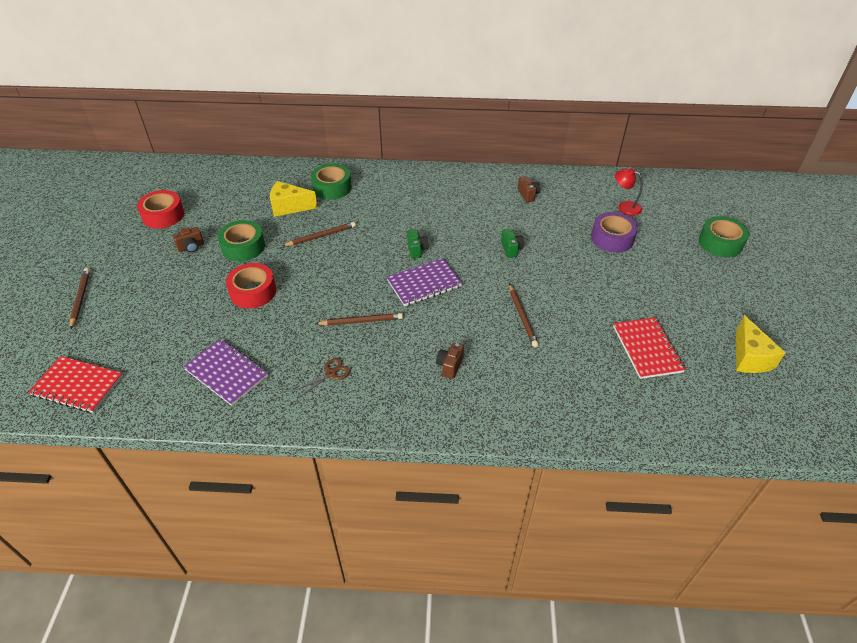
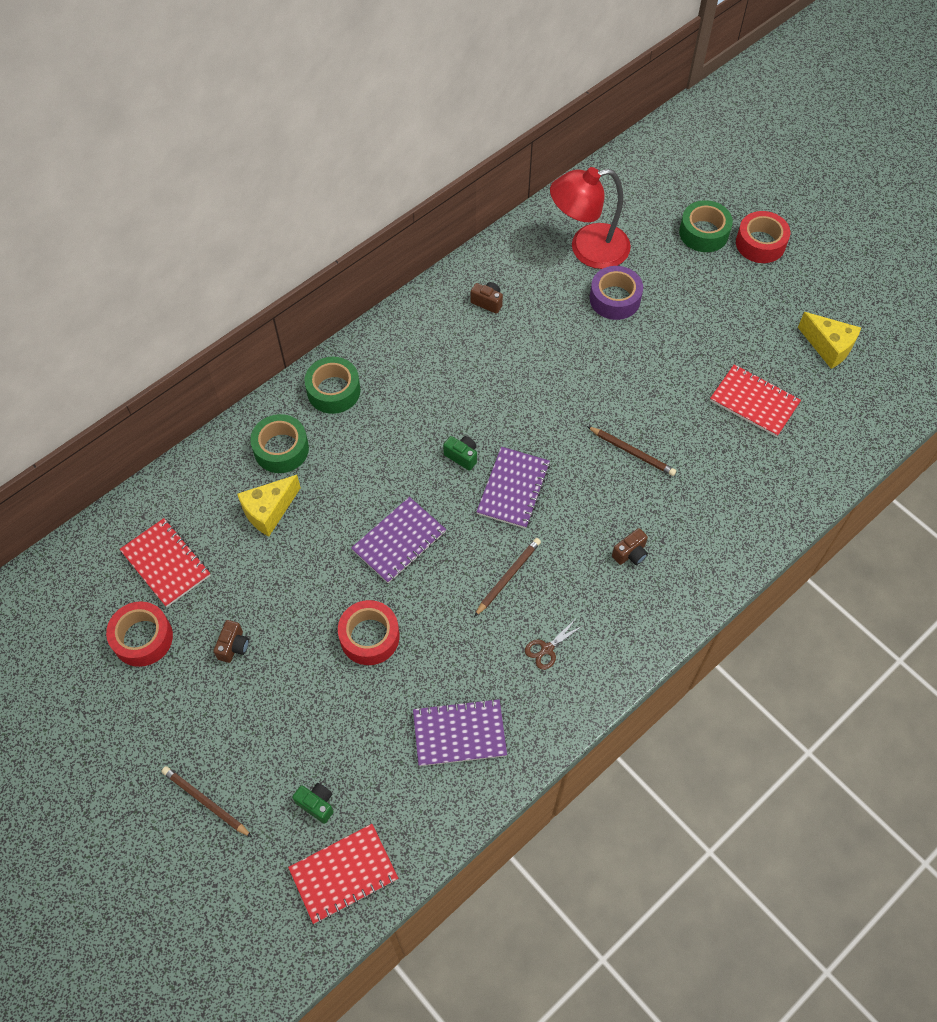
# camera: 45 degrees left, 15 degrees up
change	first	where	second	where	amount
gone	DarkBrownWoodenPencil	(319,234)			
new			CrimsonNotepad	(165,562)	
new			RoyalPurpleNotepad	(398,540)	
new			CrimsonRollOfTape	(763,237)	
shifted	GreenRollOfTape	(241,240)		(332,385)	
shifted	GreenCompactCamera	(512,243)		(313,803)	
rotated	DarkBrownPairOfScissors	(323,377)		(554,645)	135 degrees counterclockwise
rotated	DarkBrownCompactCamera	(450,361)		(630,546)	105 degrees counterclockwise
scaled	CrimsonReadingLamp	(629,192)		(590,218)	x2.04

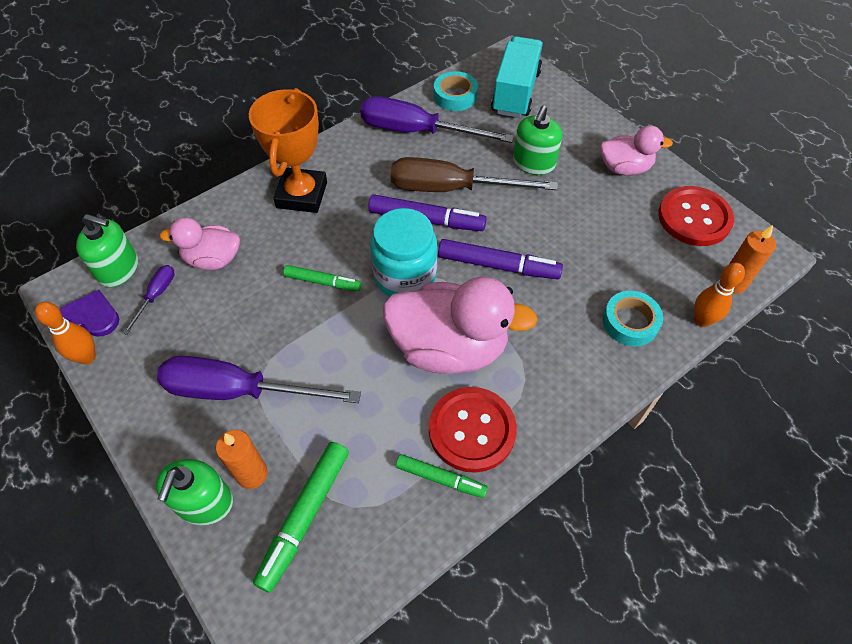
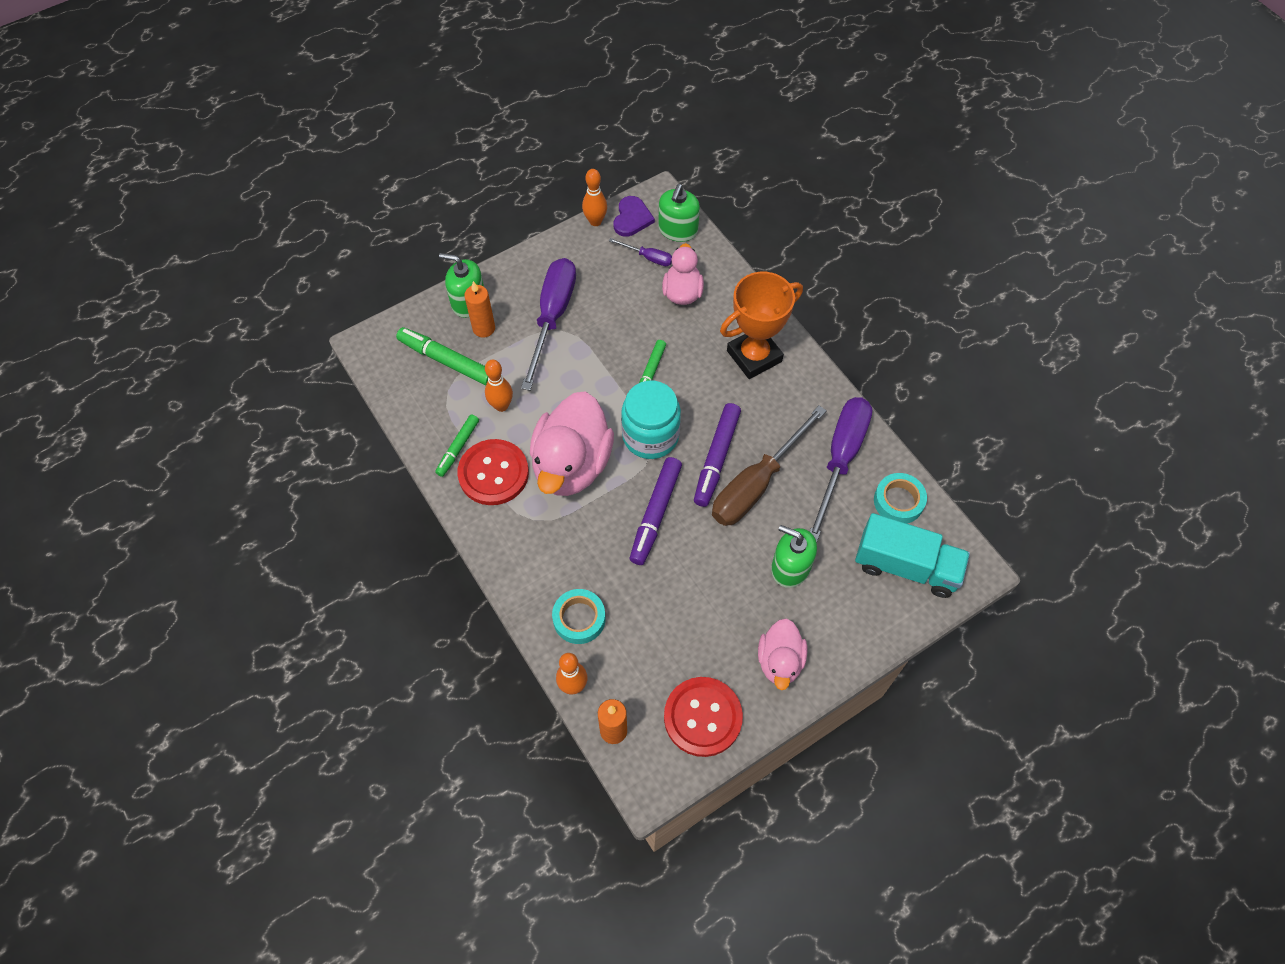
# camera: 95 degrees right, 5 degrees up
change	first	where	second	where	amount
new			OrangeColouredBowlingPin	(499,386)	
rotated	OrangeColouredTrophy	(288,150)		(761,325)	45 degrees counterclockwise
rotated	DarkBrownFlatScrewdriver	(474,174)		(769,465)	150 degrees counterclockwise

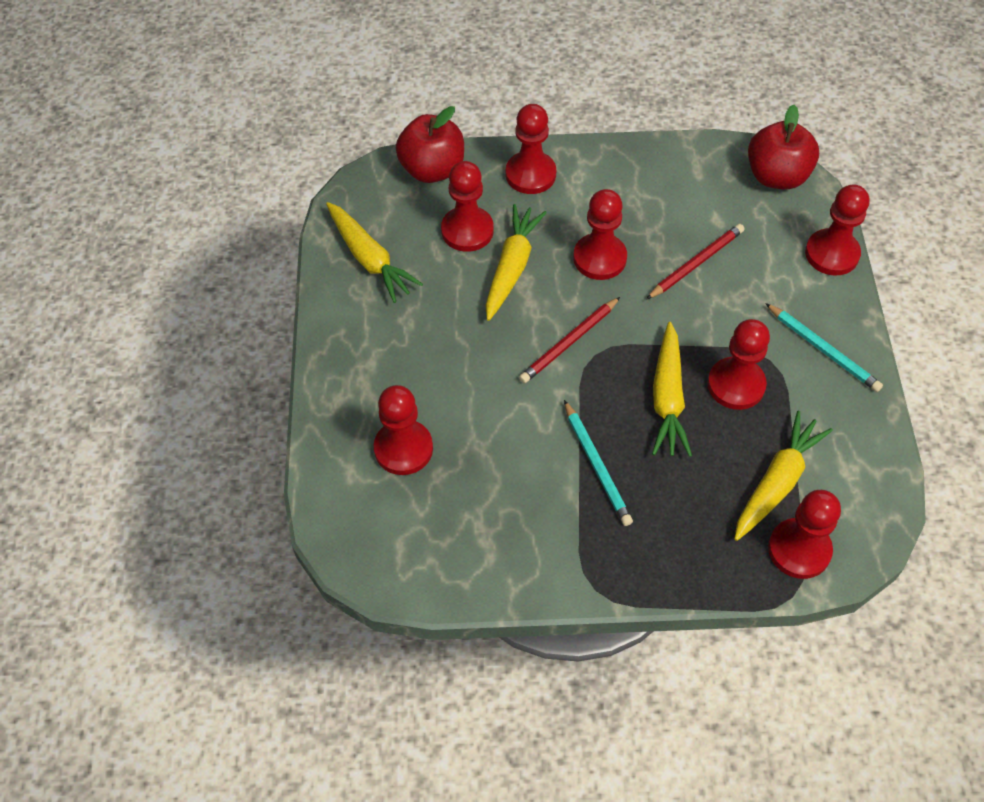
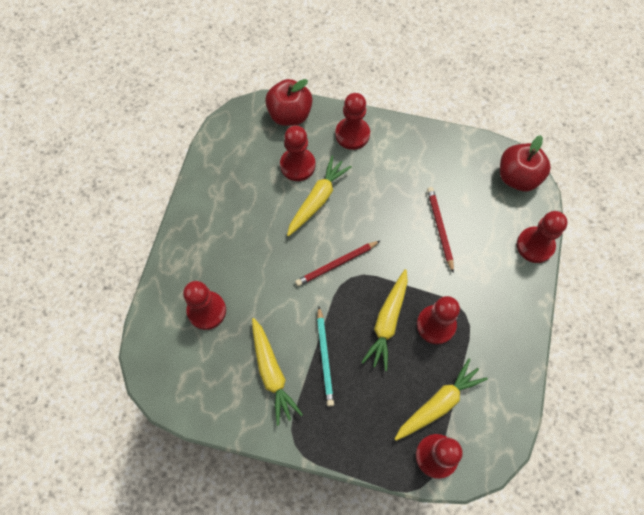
# camera: 15 degrees right, 10 degrees up
change	first	where	second	where	amount
gone	CrimsonChessPawn	(600,234)			
gone	TurquoiseWoodenPencil	(824,347)			
shifted	BrightYellowToyCarrot	(374,252)		(277,372)	
rotated	CrimsonWoodenPencil	(695,262)		(440,230)	75 degrees counterclockwise

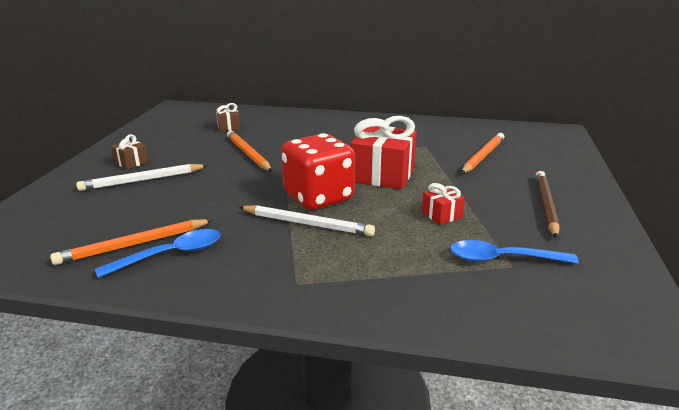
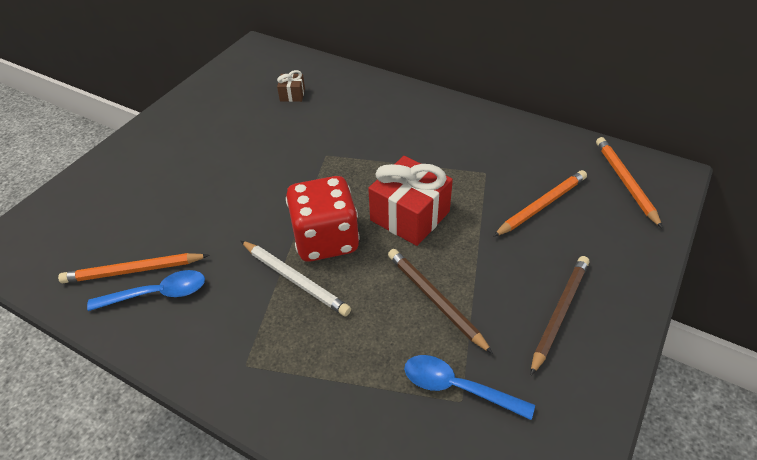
# camera: 20 degrees right, 20 degrees up
change	first	where	second	where	amount
gone	PureWhiteWoodenPencil	(142,177)			
gone	DarkBrownPresent	(130,152)			
shifted	OrangeColouredWoodenPencil	(249,151)		(629,183)	
swapped	CrimsonPresent	(443,204)	DarkBrownWoodenPencil	(440,301)	

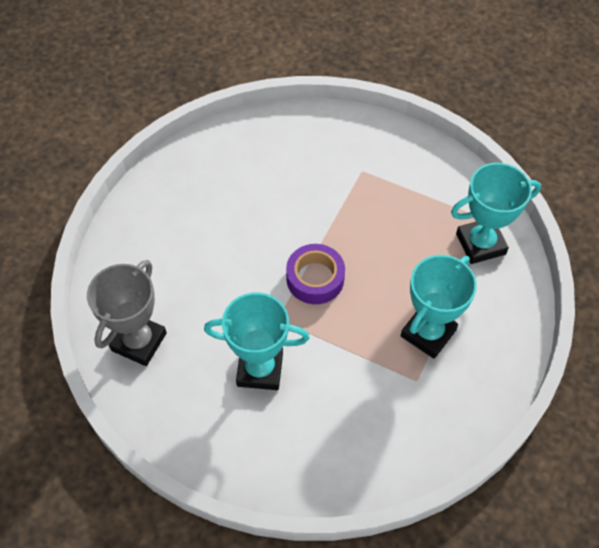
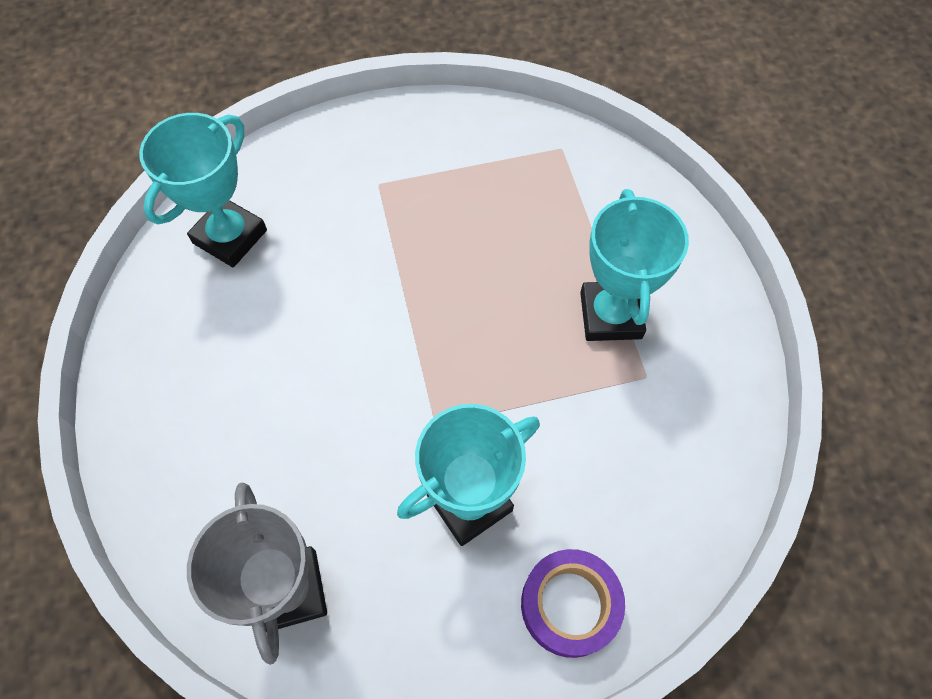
# camera: 40 degrees left, 5 degrees up
change	first	where	second	where	amount
shifted	RoyalPurpleRollOfTape	(315,274)		(573,603)	
shifted	TurquoiseTrophy	(496,213)		(203,190)	

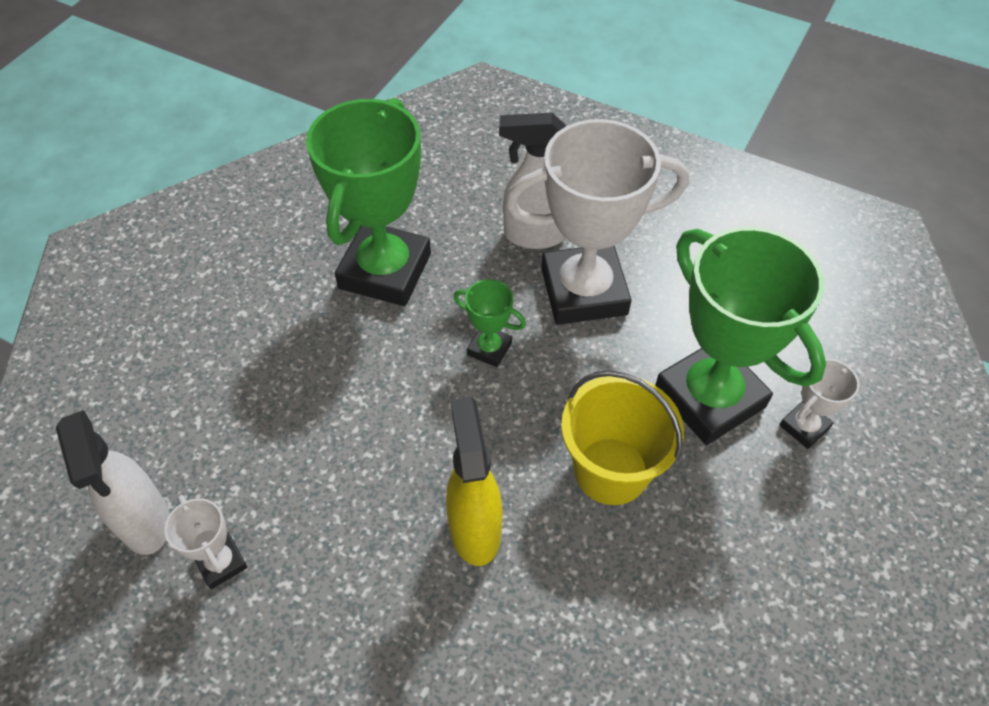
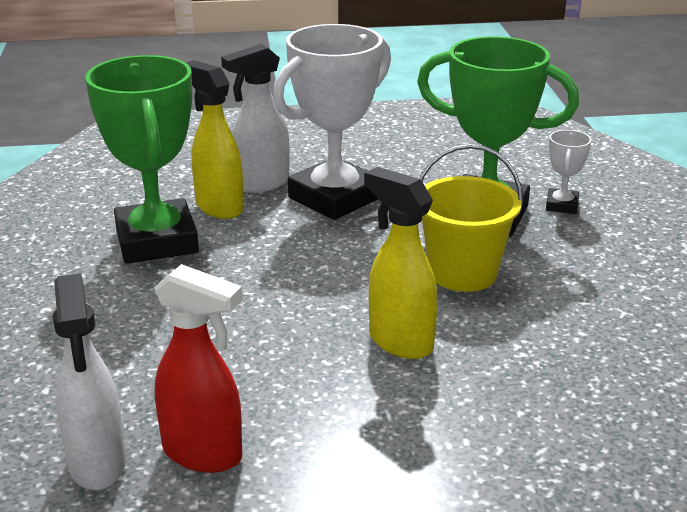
# camera: 35 degrees left, 25 degrees down
change	first	where	second	where	amount
gone	GreenTrophy	(490,323)			
new			BrightYellowSprayCleaner	(215,139)	
swapped	PureWhiteTrophy	(205,542)	CrimsonSprayCleaner	(198,368)	
rotated	PureWhiteSprayCleaner	(113,482)		(89,381)	45 degrees clockwise

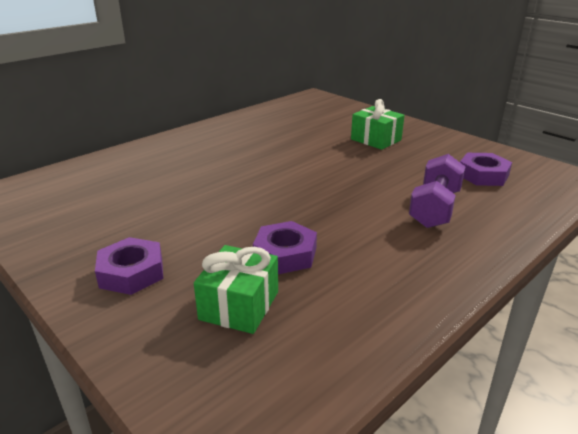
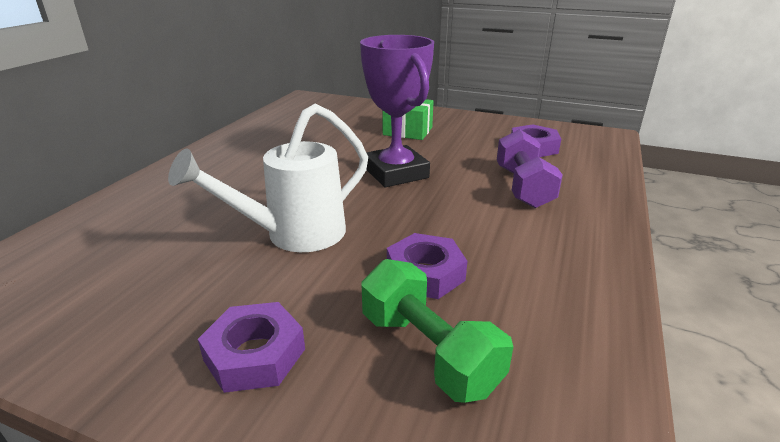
# camera: 25 degrees left, 0 degrees up
change	first	where	second	where	amount
new			PureWhiteWateringPot	(268,178)	
new			RoyalPurpleTrophy	(397,111)	
swapped	GreenPresent	(236,289)	GreenFreeWeight	(437,331)	

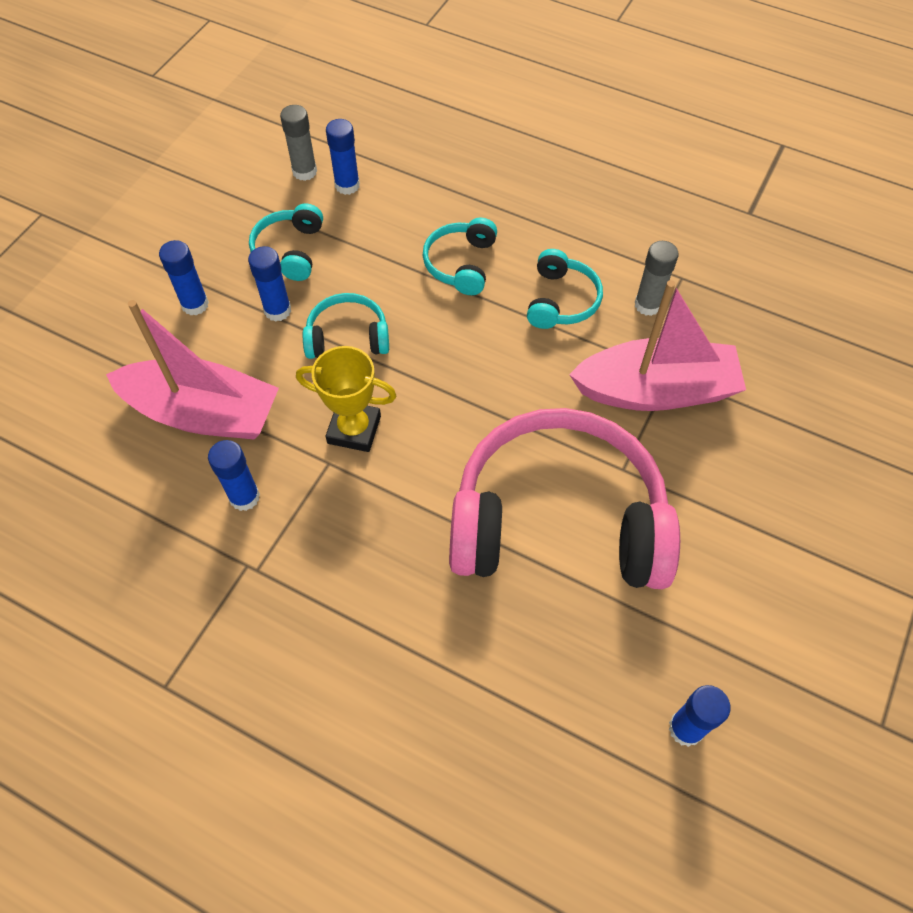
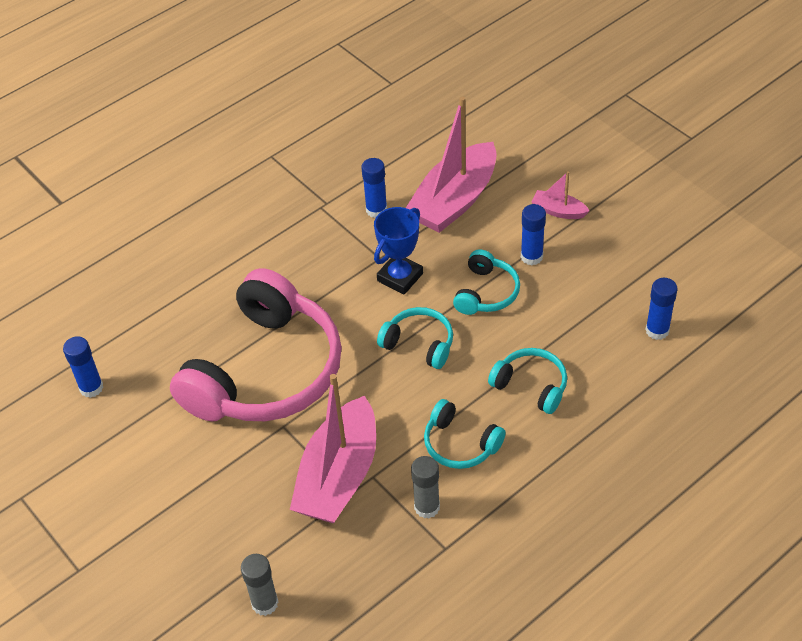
# camera: 115 degrees right, 10 degrees down
change	first	where	second	where	amount
shifted	TurquoiseHeadset	(286,242)		(415,338)	
shifted	GreyStickOfGlue	(298,143)		(259,585)	
swapped	BlueStickOfGlue	(184,277)	PinkSailboat	(560,195)	
repainted	BrightYellowTrophy	(346,399)	BlueTrophy	(398,251)	

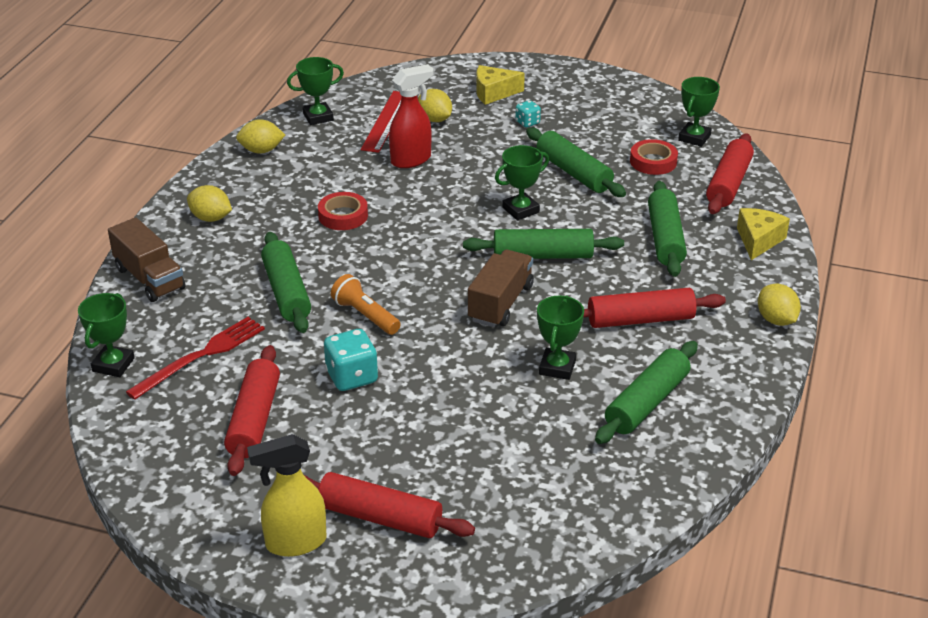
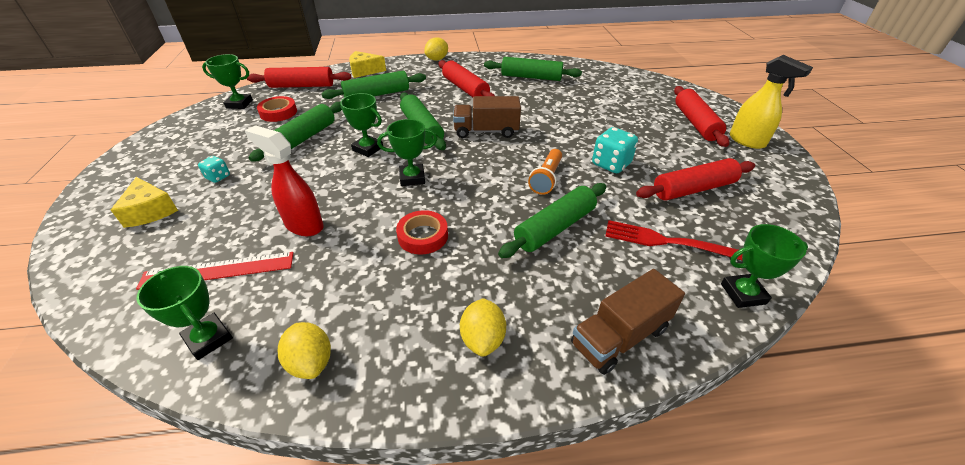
# camera: 115 degrees left, 5 degrees up
change	first	where	second	where	amount
gone	BrightYellowLemon	(435,105)			
shifted	GreenTrophy	(560,337)		(407,152)	
rotated	DarkBrownToyTruck	(147,259)		(628,322)	150 degrees counterclockwise

